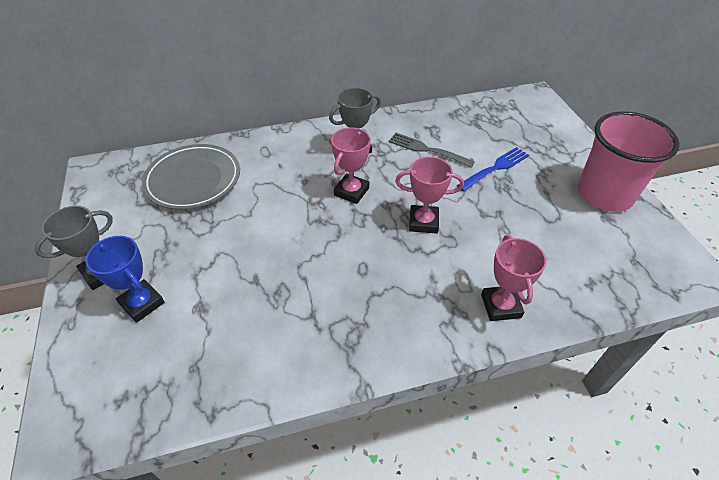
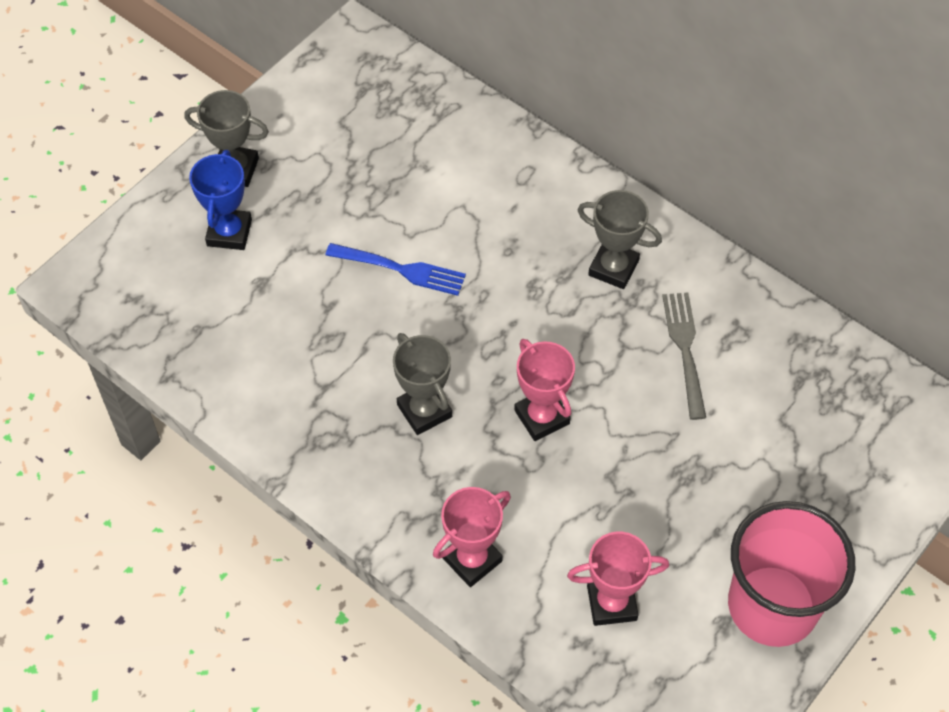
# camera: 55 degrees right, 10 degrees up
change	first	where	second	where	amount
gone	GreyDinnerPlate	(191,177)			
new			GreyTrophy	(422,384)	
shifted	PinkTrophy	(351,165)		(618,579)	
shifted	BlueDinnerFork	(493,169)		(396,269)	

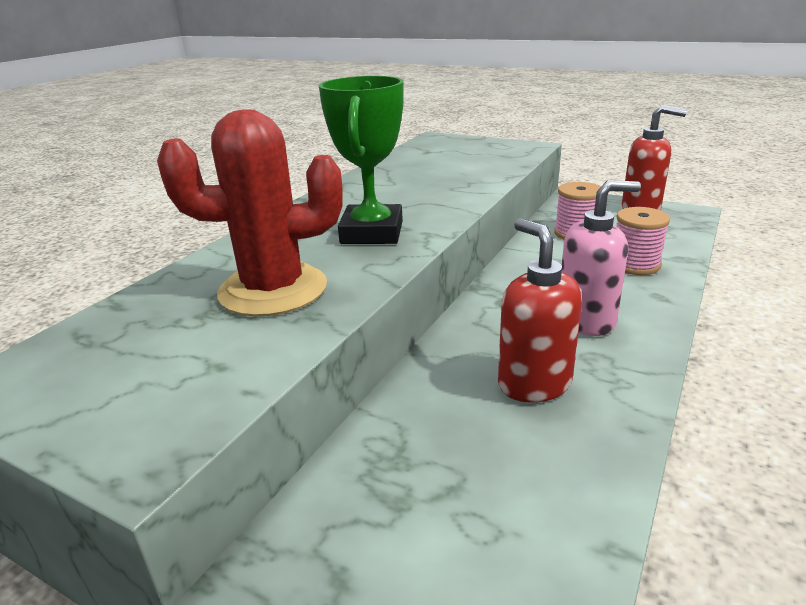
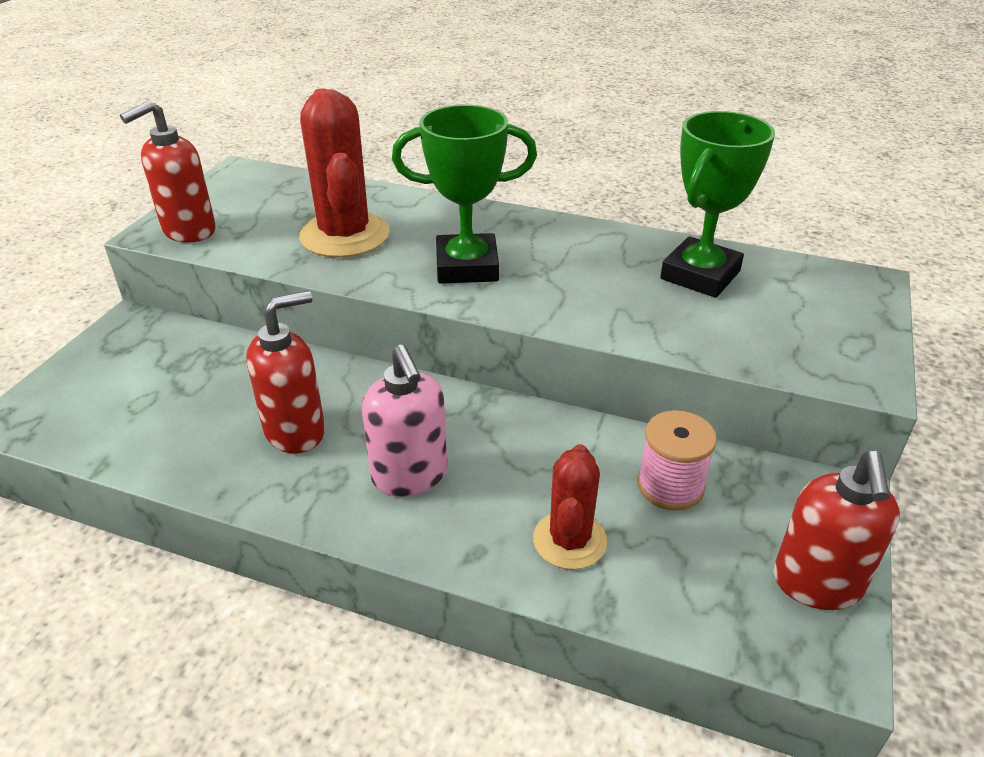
# camera: 80 degrees right, 10 degrees up
change	first	where	second	where	amount
new			CrimsonSoapDispenser	(168,171)	
new			GreenTrophy	(717,204)	
swapped	PinkBobbin	(643,241)	CrimsonPricklyPlant	(570,507)	

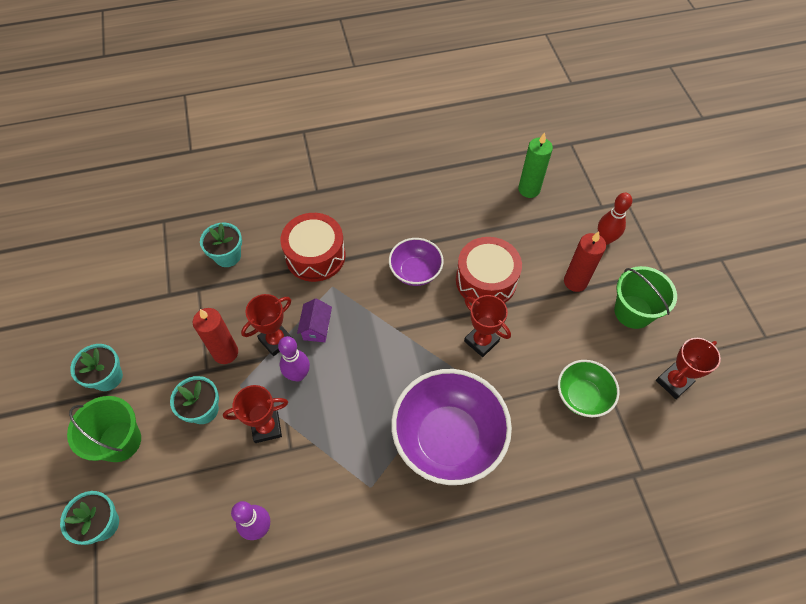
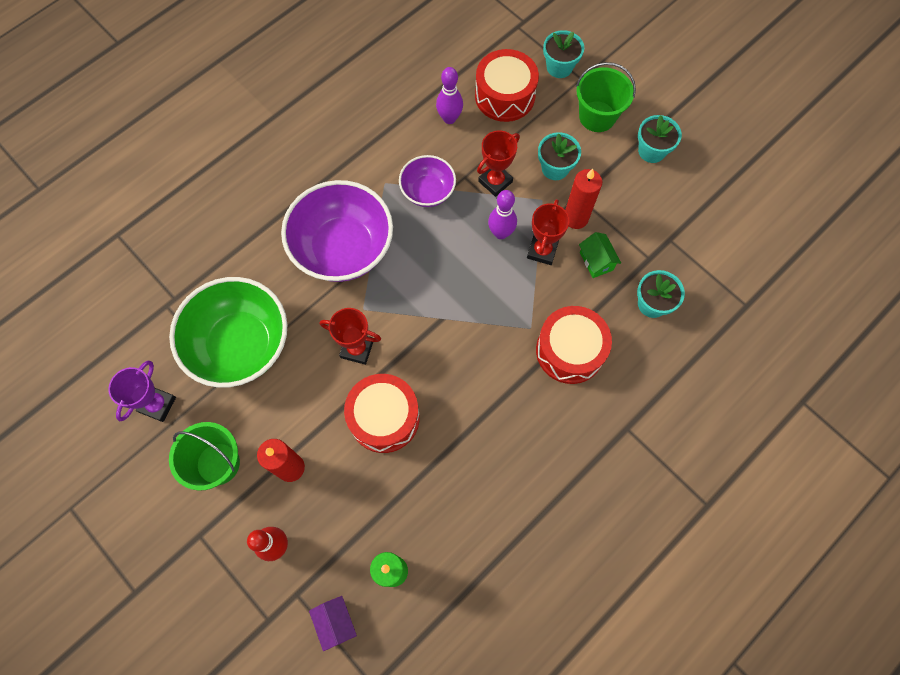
# camera: 150 degrees right, 10 degrees up
change	first	where	second	where	amount
new			CrimsonToyDrum	(507,85)	
new			GreenCottage	(600,255)	
shifted	RoyalPurpleCottage	(314,320)		(333,623)	
shifted	RoyalPurpleBowl	(416,262)		(427,181)	
repainted	CrimsonTrophy	(688,368)	RoyalPurpleTrophy	(142,391)	
scaled	GreenBowl	(589,388)		(228,332)	x1.84

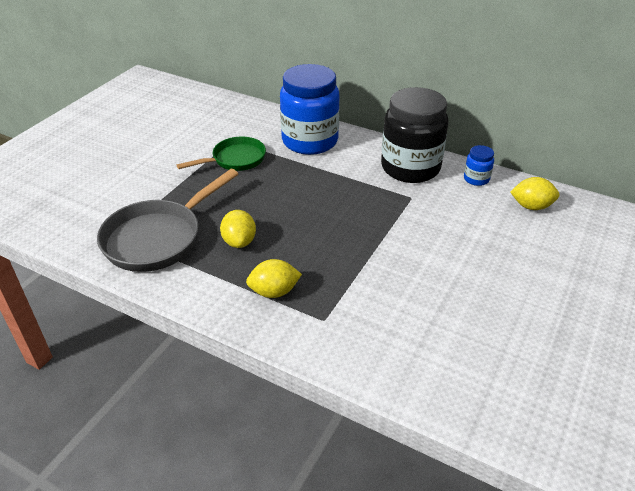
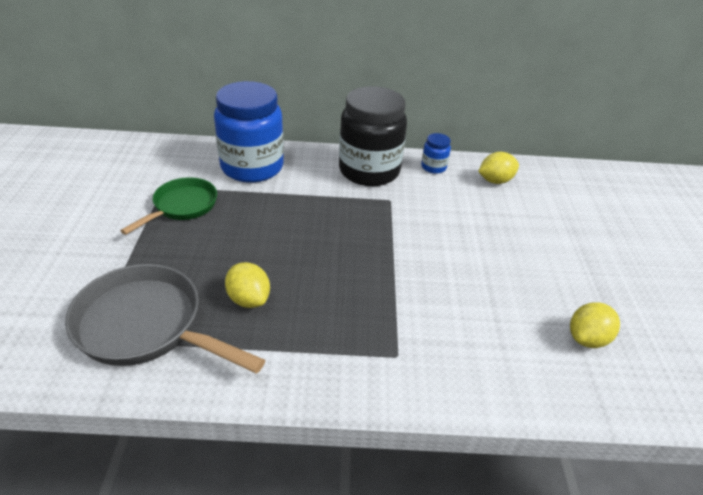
# camera: 30 degrees left, 0 degrees up
change	first	where	second	where	amount
shifted	BrightYellowLemon	(274,278)		(595,325)	
rotated	GreySkillet	(167,220)		(165,319)	105 degrees clockwise

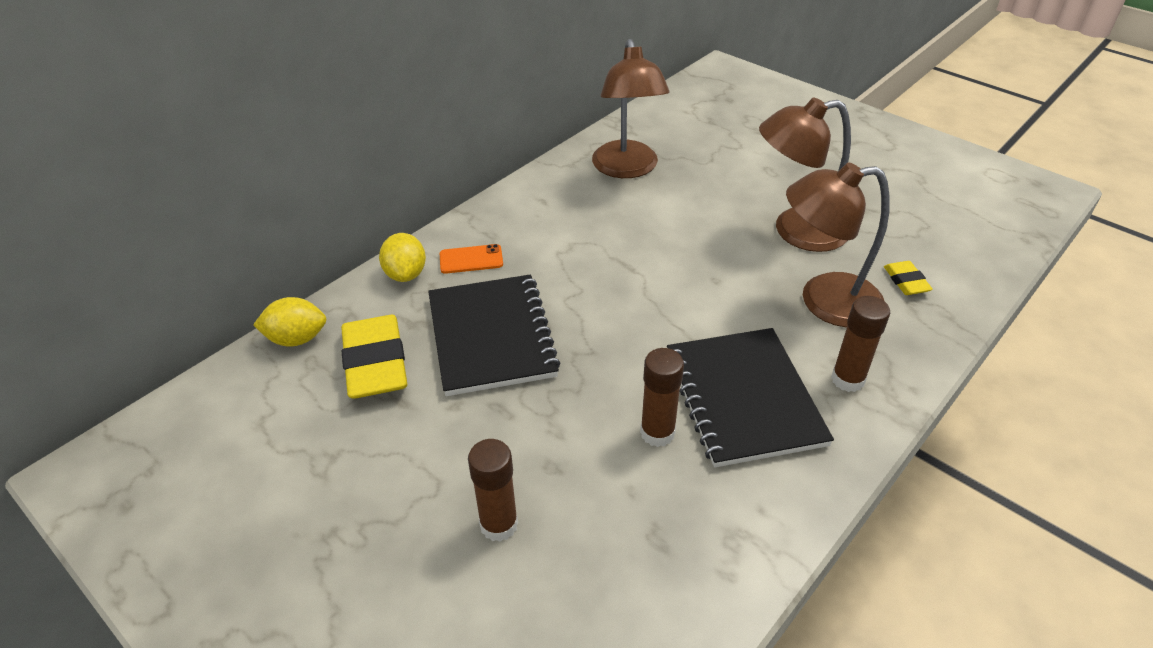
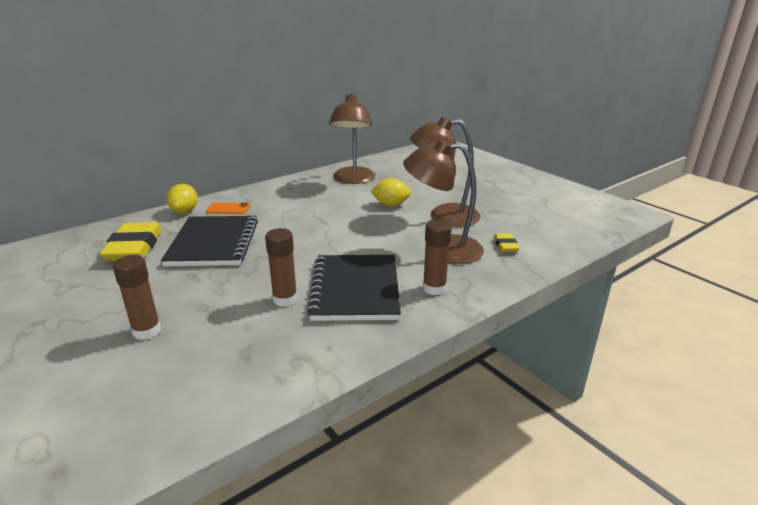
# camera: 10 degrees right, 15 degrees down
change	first	where	second	where	amount
shifted	BrightYellowLemon	(289,322)		(390,192)	

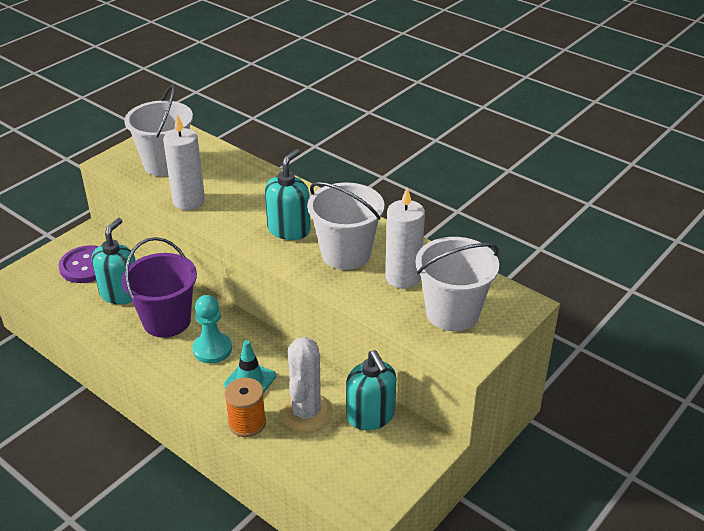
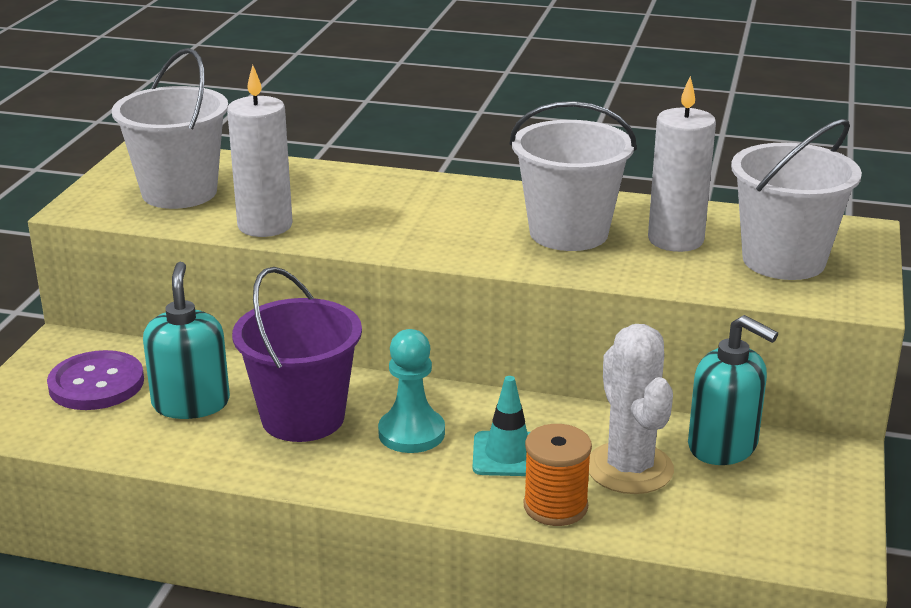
# camera: 25 degrees left, 10 degrees down
change	first	where	second	where	amount
gone	TurquoiseSoapDispenser	(288,194)			

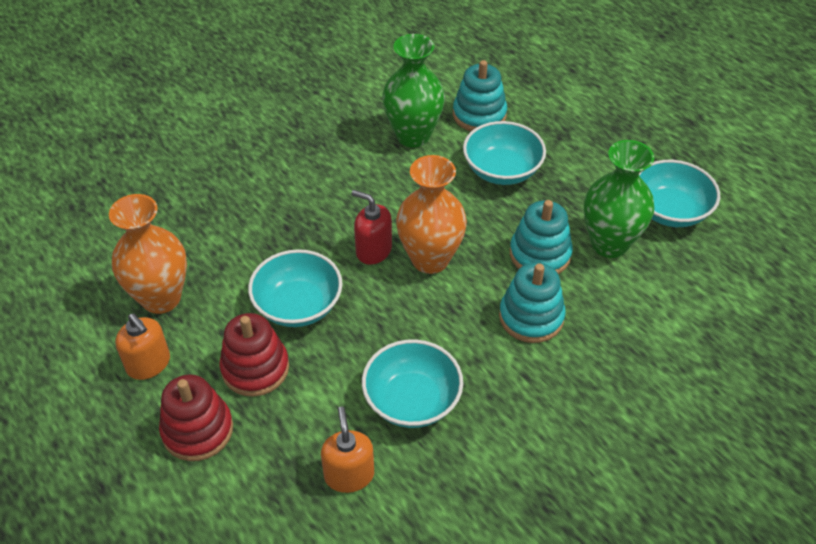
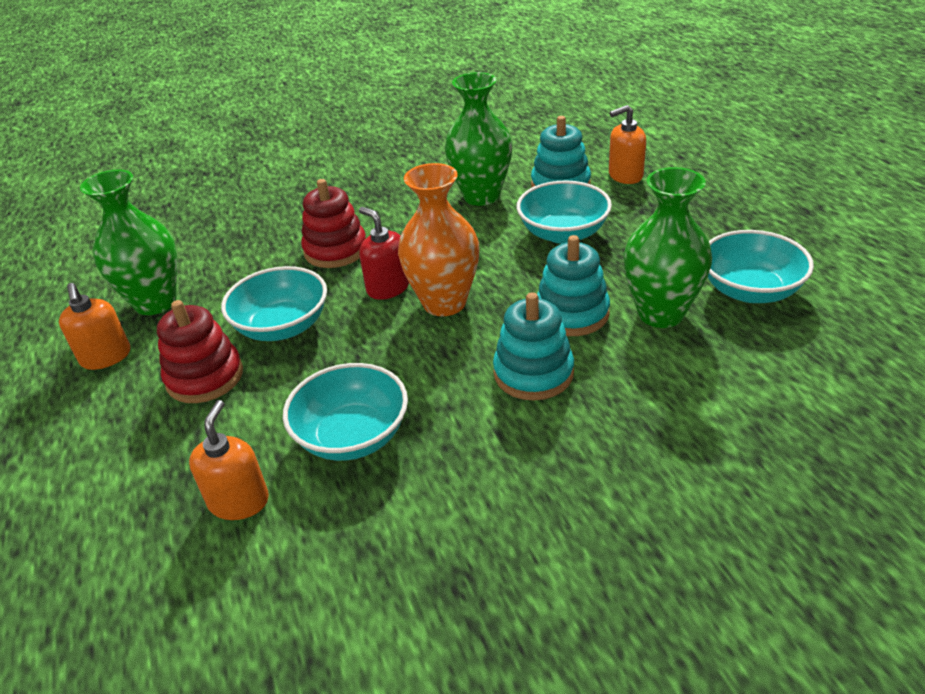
# camera: 20 degrees right, 10 degrees down
change	first	where	second	where	amount
new			OrangeColouredSoapDispenser	(627,144)	
shifted	CrimsonStackingToy	(196,417)		(333,223)	
repainted	OrangeColouredVase	(148,254)	GreenVase	(128,242)	

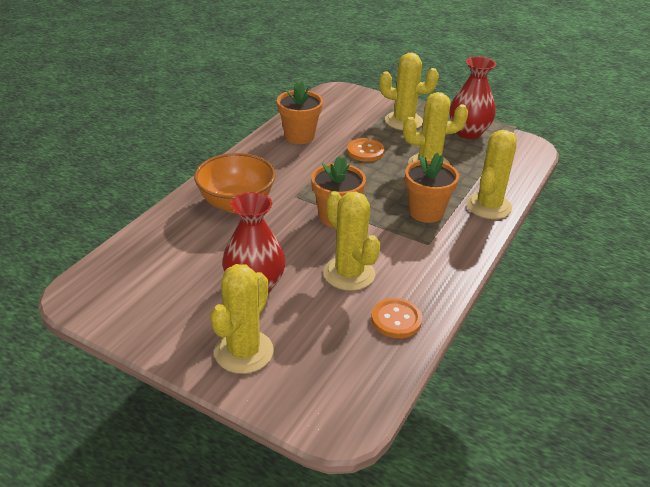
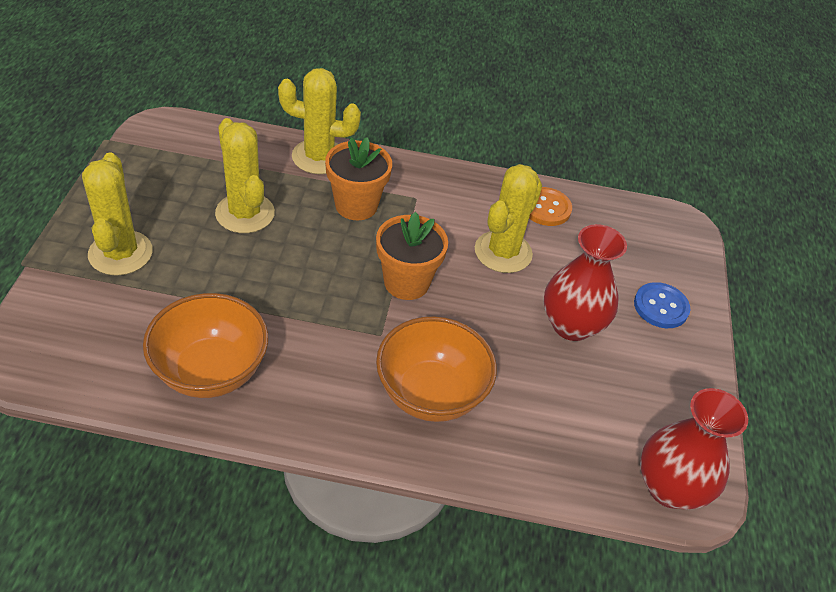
# camera: 115 degrees left, 10 degrees up
change	first	where	second	where	amount
gone	OrangeColouredButton	(365,150)			
shifted	CrimsonVase	(472,98)		(694,449)	
swapped	BrightYellowPricklyPlant	(242,319)	BlueButton	(662,305)	
swapped	OrangeColouredPlantPot	(300,113)	OrangeColouredBowl	(205,345)	

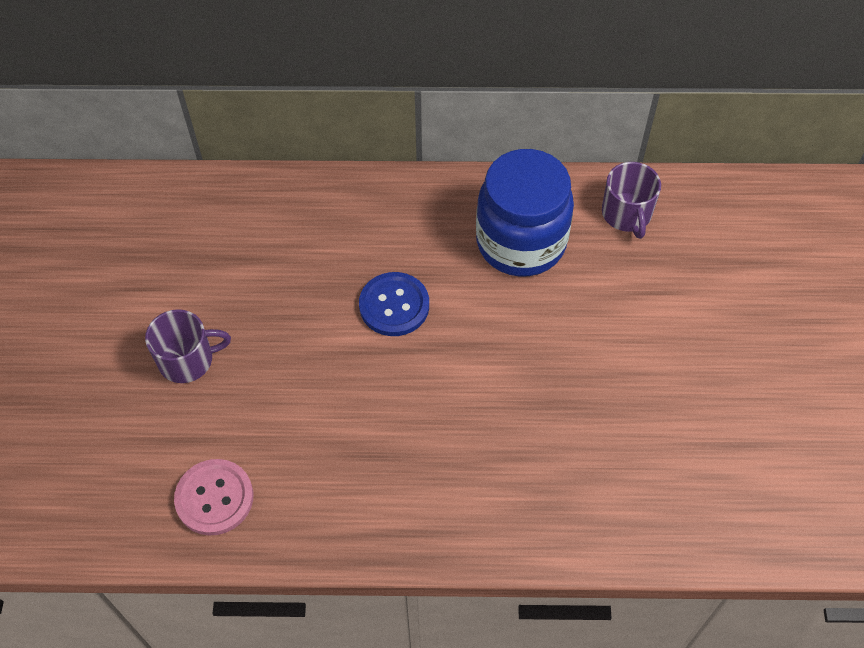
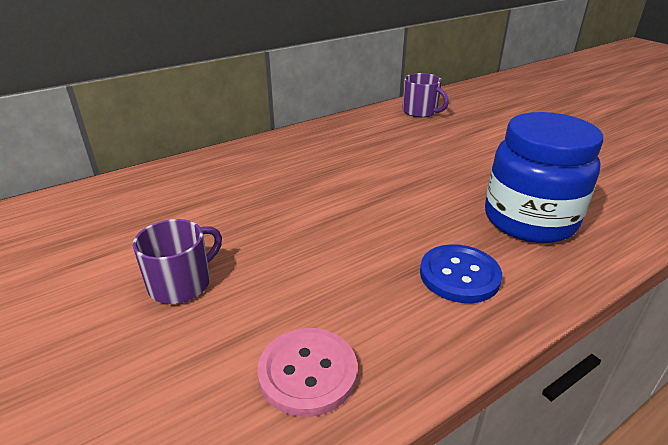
# camera: 35 degrees left, 25 degrees down
change	first	where	second	where	amount
shifted	BlueButton	(394,304)		(461,273)	
shifted	BlueJar	(525,213)		(544,177)	

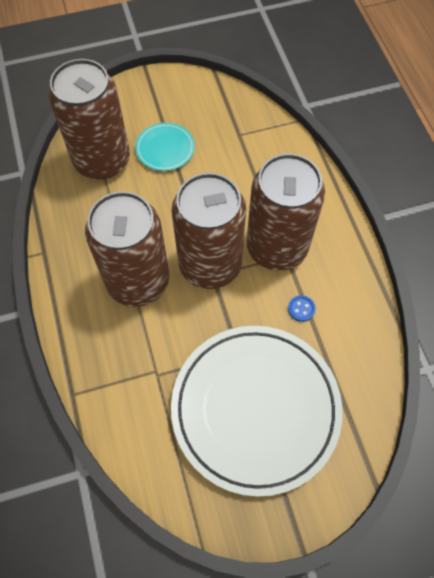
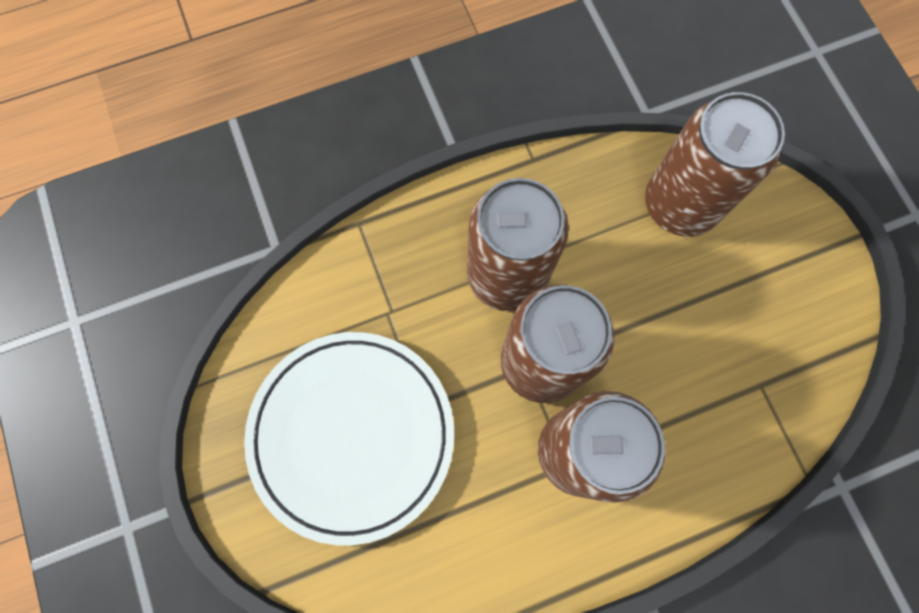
# camera: 85 degrees right, 10 degrees up
change	first	where	second	where	amount
gone	TurquoiseDinnerPlate	(165,147)			
gone	BlueButton	(302,309)			

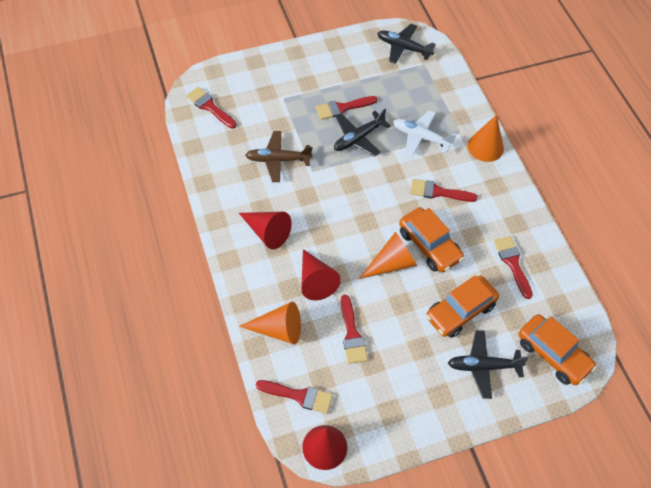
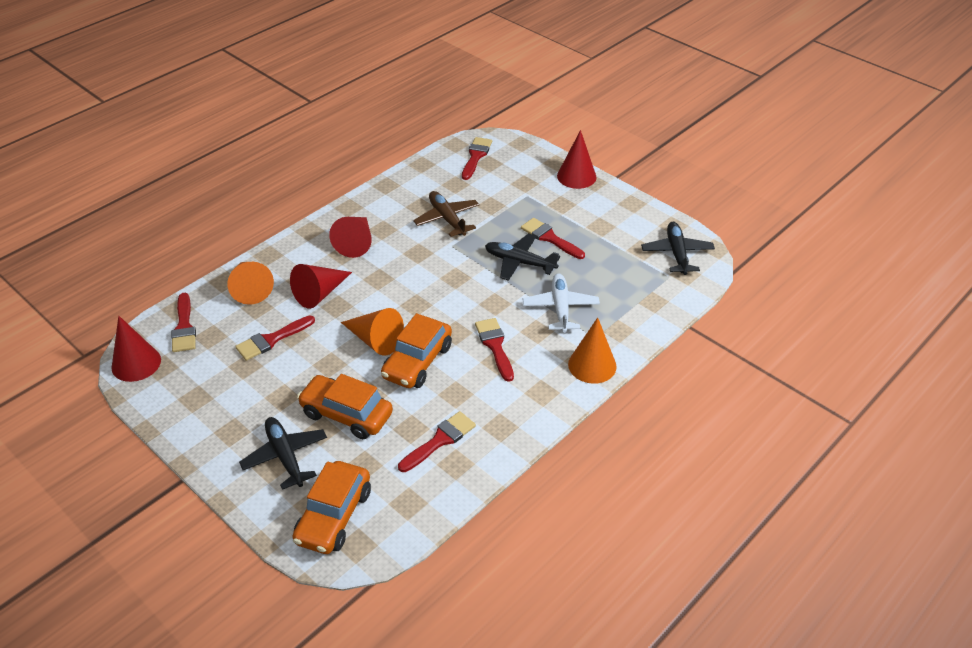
# camera: 65 degrees right, 15 degrees down
change	first	where	second	where	amount
new			CrimsonConeShape	(576,159)	

